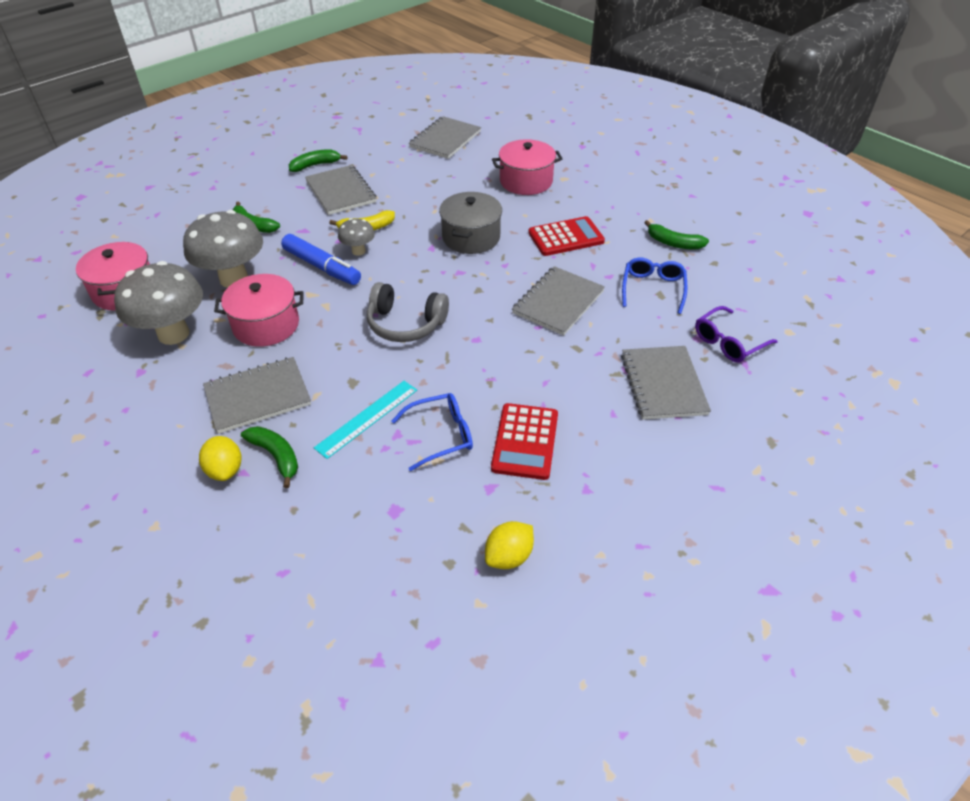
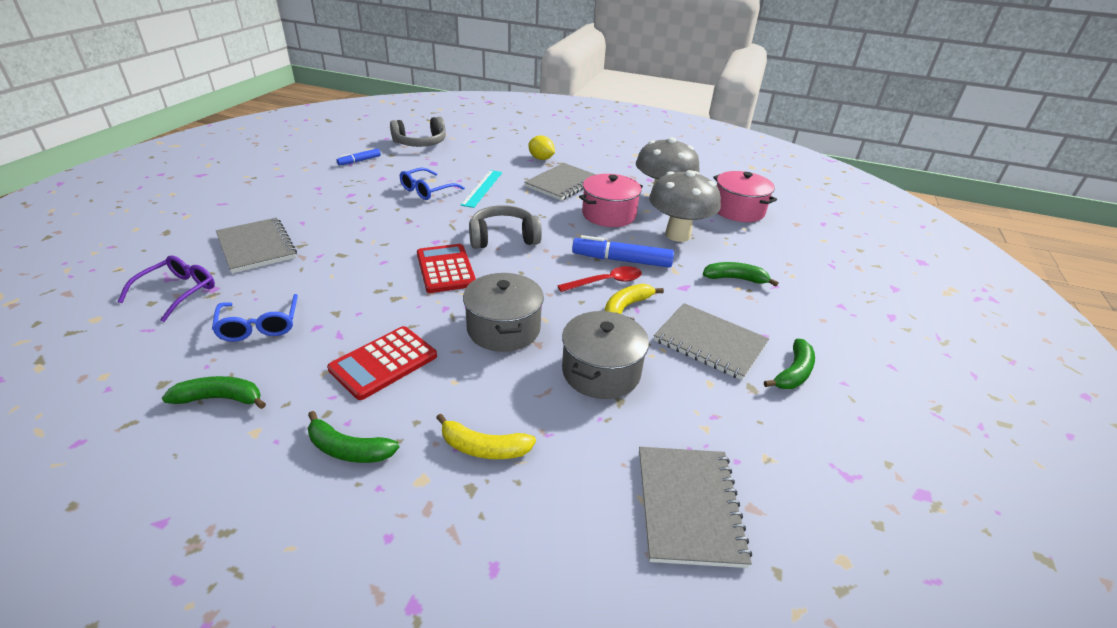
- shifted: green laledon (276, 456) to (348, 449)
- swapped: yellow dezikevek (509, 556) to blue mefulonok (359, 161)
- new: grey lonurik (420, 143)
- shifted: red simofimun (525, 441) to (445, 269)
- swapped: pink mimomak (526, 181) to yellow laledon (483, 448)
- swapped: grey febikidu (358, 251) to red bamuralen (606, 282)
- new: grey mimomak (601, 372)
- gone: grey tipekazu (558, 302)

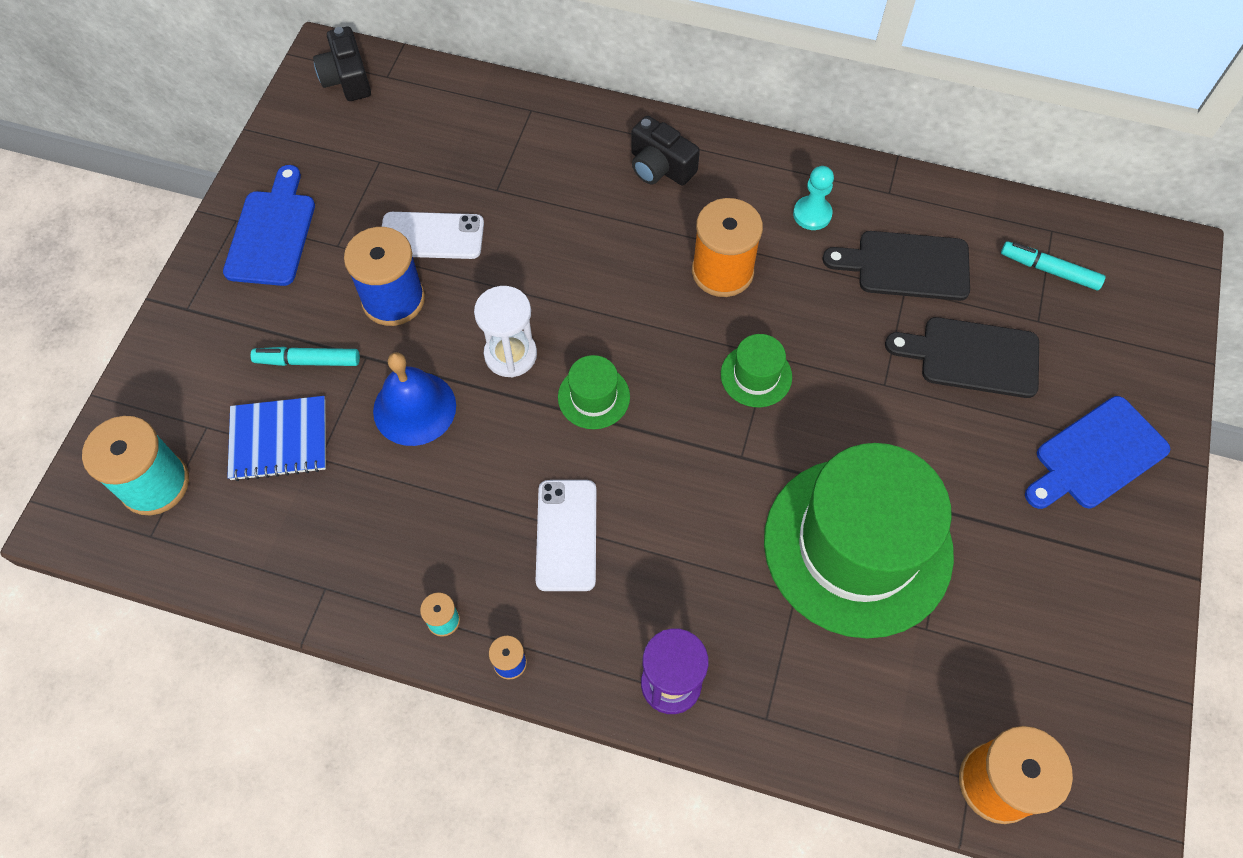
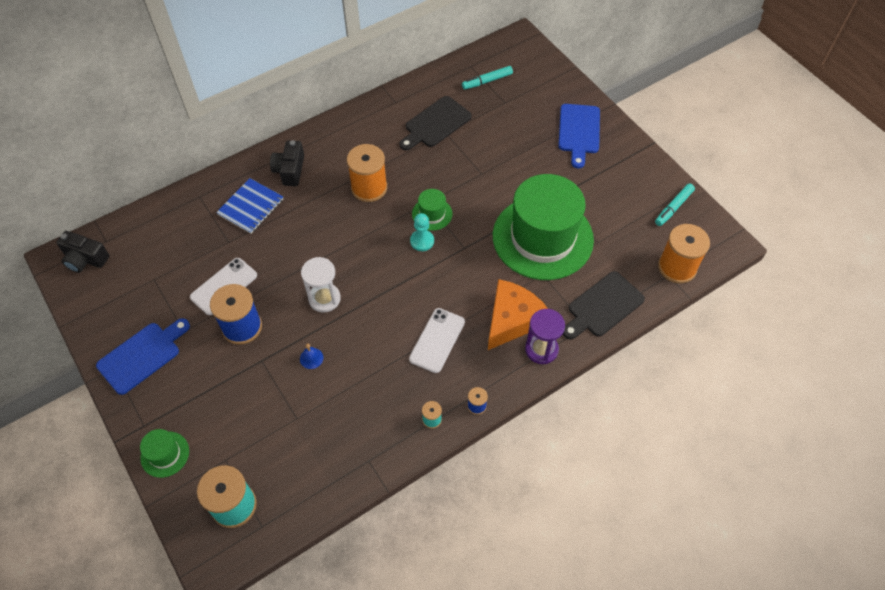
- rotated: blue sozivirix (272, 233) = (142, 355) 90 degrees clockwise
- shifted: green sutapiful (594, 397) to (165, 454)
- shifted: blue tipekazu (279, 440) to (251, 207)
- rotated: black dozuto (660, 167) = (290, 170) 105 degrees clockwise
- scaled: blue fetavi (414, 408) = (311, 358) x0.46
- rotated: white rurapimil (566, 535) = (437, 340) 75 degrees clockwise
- shifted: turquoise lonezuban (812, 214) to (422, 241)
- new: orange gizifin (512, 320)
- shifted: black sozivirix (972, 357) to (603, 306)
- shifted: turquoise mefulonok (308, 361) to (673, 207)

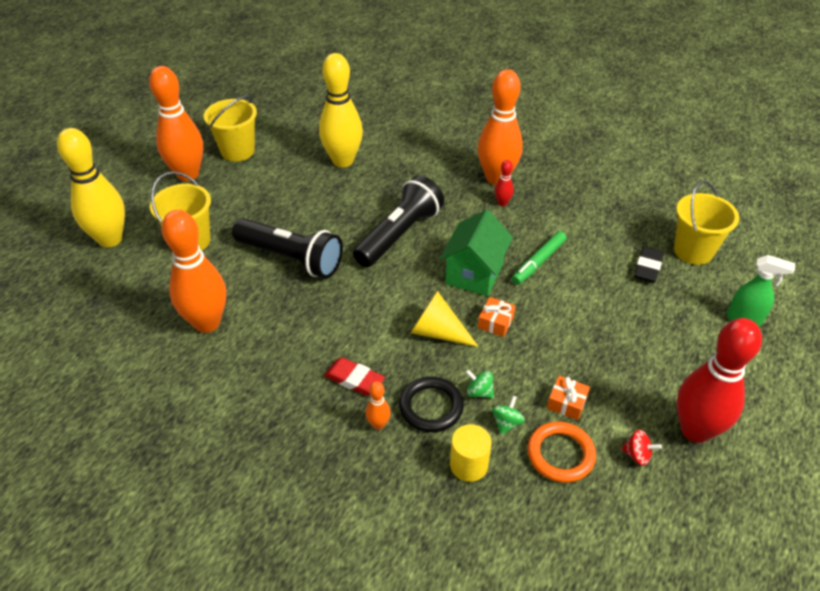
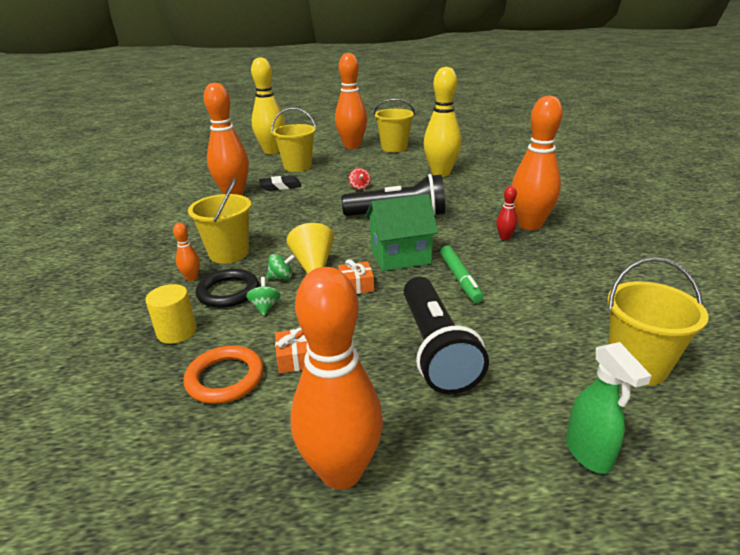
- swapped: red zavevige (354, 380) to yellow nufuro (229, 253)
- shifted: black zavevige (647, 267) to (280, 186)
- shifted: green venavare (506, 423) to (281, 277)
- repainted: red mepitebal (695, 430) to orange mepitebal (341, 471)
- shifted: red venavare (637, 455) to (359, 187)
- shifted: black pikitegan (291, 258) to (435, 348)
- rotated: green mefulonok (538, 262) = (460, 279) 105 degrees counterclockwise

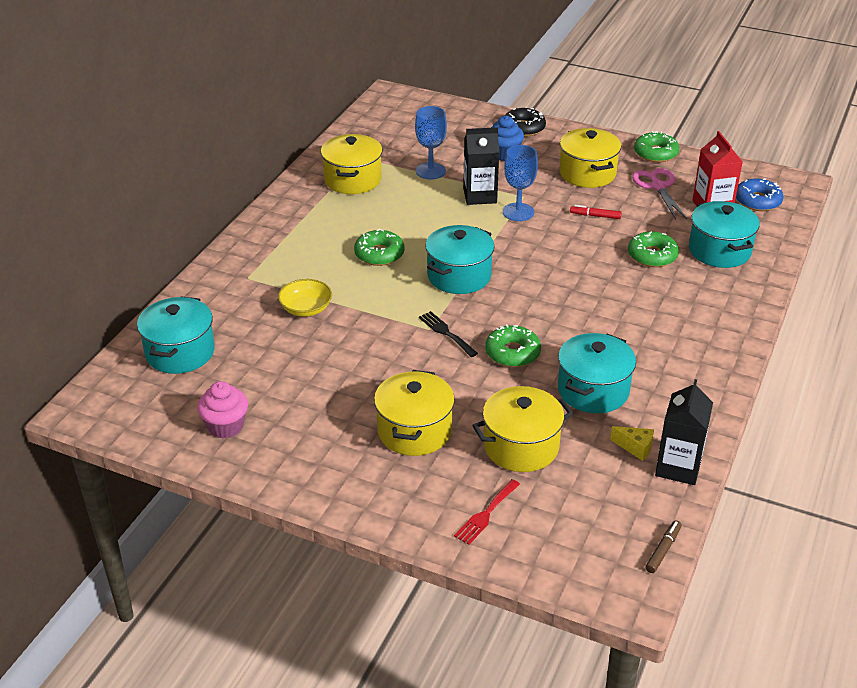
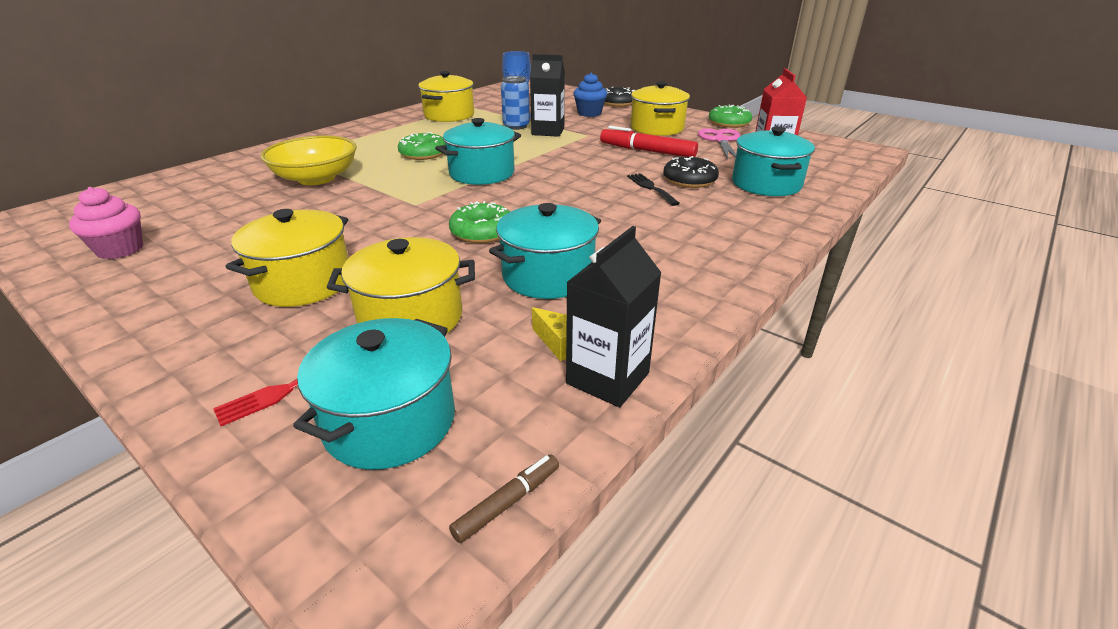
- scaled: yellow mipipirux (306, 309) = (316, 178) x1.63
- shifted: turquoise mimomak (180, 352) to (390, 421)
- new: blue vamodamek (516, 126)
- scaled: red mefulonok (595, 216) = (647, 151) x1.96
- shifted: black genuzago (446, 333) to (651, 188)
- repainted: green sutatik (652, 256) to black sutatik (689, 180)
- gone: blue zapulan (518, 212)
- gone: blue sutatik (757, 201)

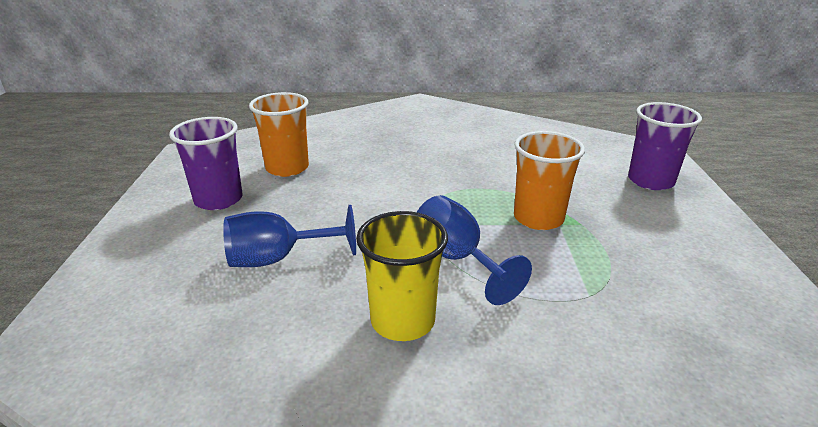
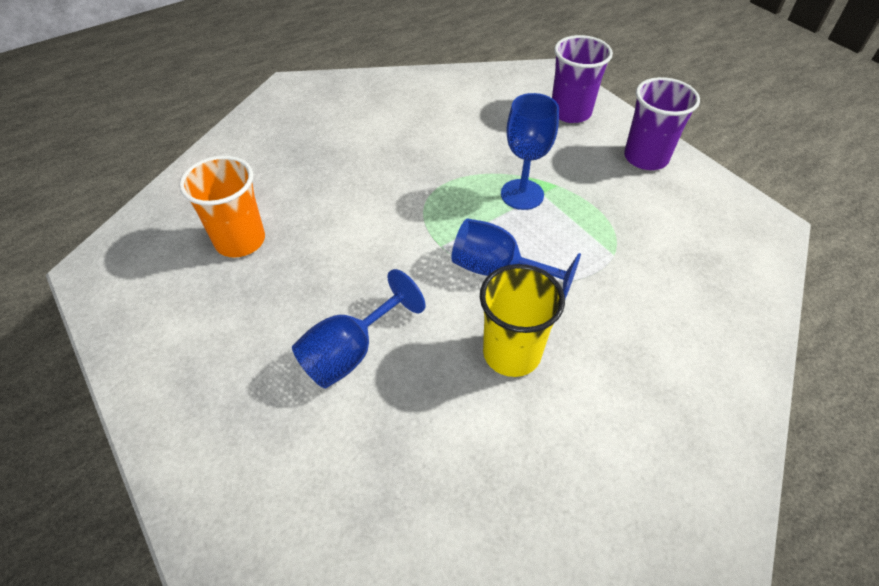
- swapped: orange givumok (538, 218) to blue zapulan (522, 194)
- shifted: purple givumok (218, 200) to (646, 158)

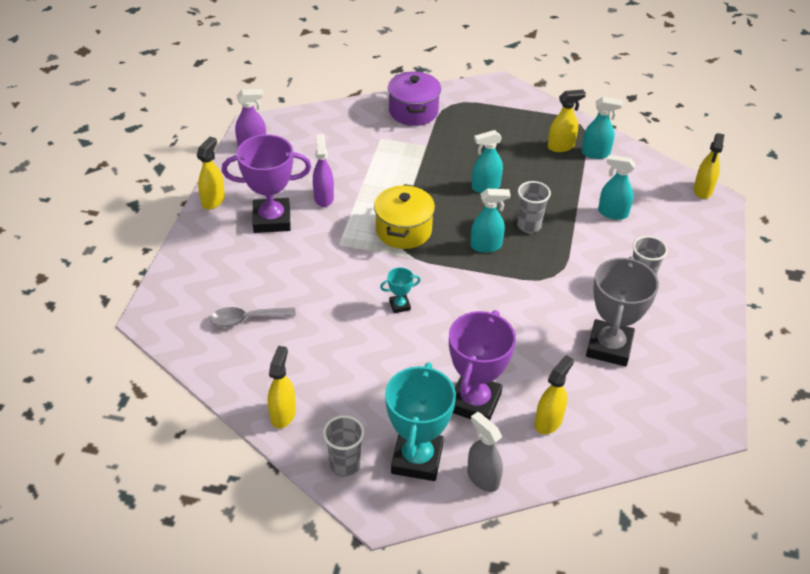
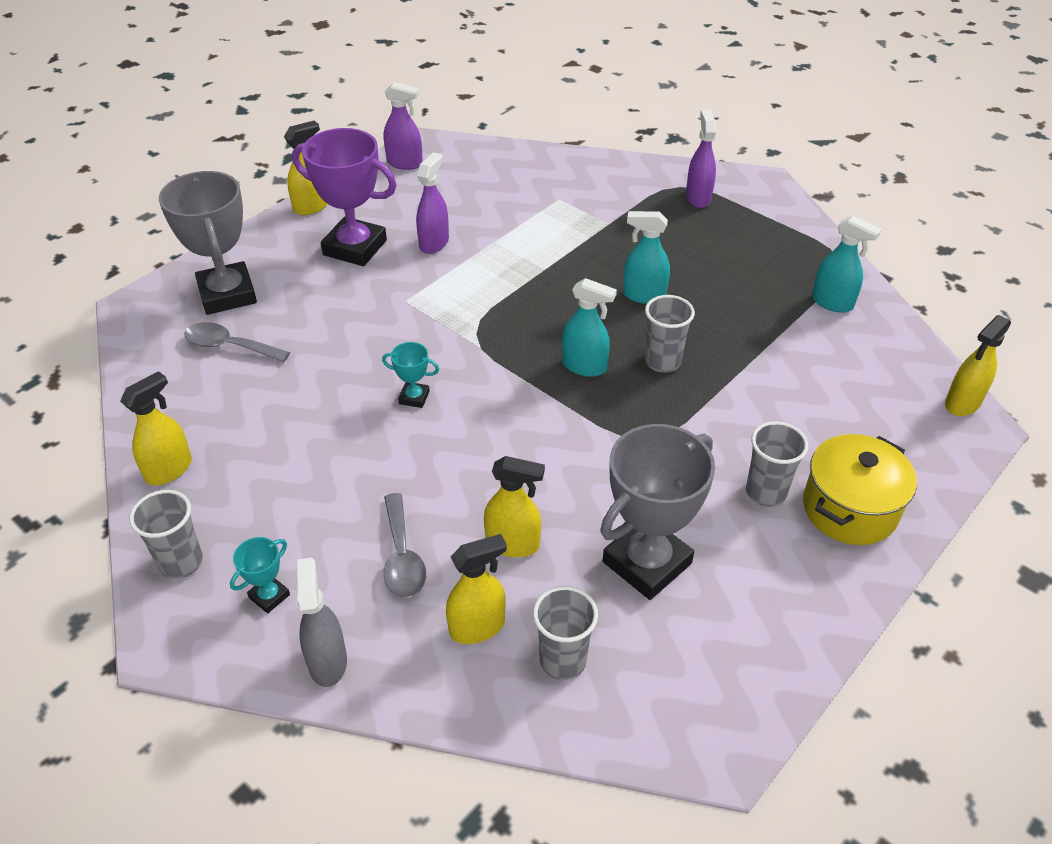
- new: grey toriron (227, 294)
- scaled: turquoise toriron (417, 459) = (269, 596) x0.45
- swapped: purple toriron (474, 402) to grey bamuralen (402, 556)
- shifted: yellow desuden (561, 146) to (513, 544)
- new: grey givumok (563, 660)
- new: purple desuden (698, 198)
- shifted: yellow mimomak (403, 230) to (849, 509)
- gone: purple mimomak (413, 111)
- gone: turquoise desuden (612, 213)

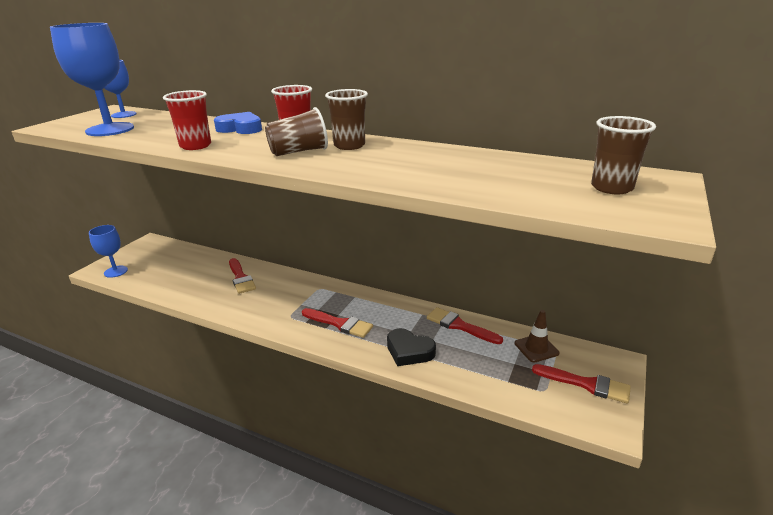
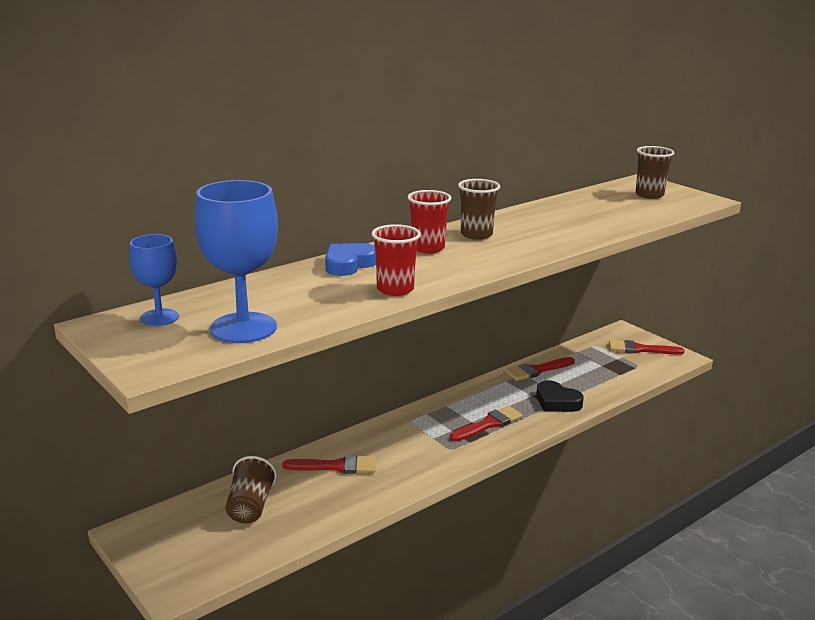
- shifted: brown givumok (299, 152) to (250, 507)
- rotated: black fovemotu (409, 351) = (557, 402) 75 degrees clockwise
- rotated: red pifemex (586, 384) = (640, 349) 135 degrees counterclockwise
- gone: blue zapulan (116, 271)
- gone: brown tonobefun (536, 348)

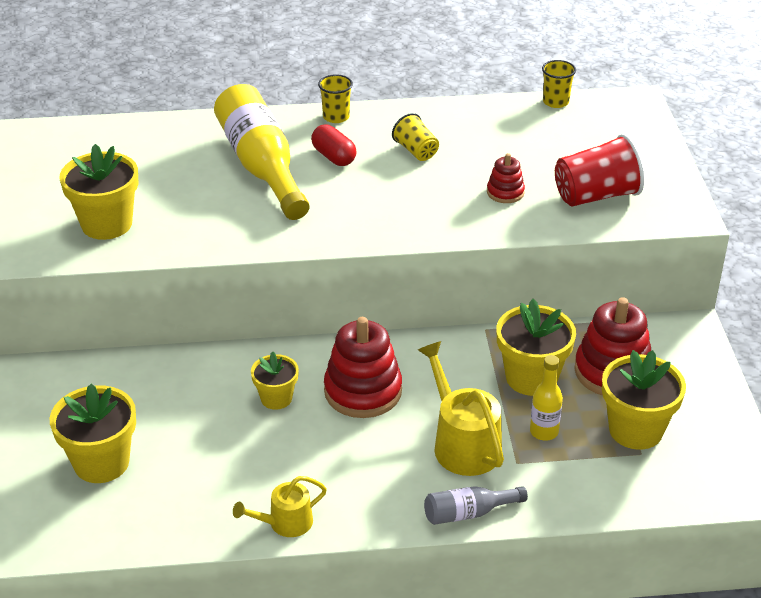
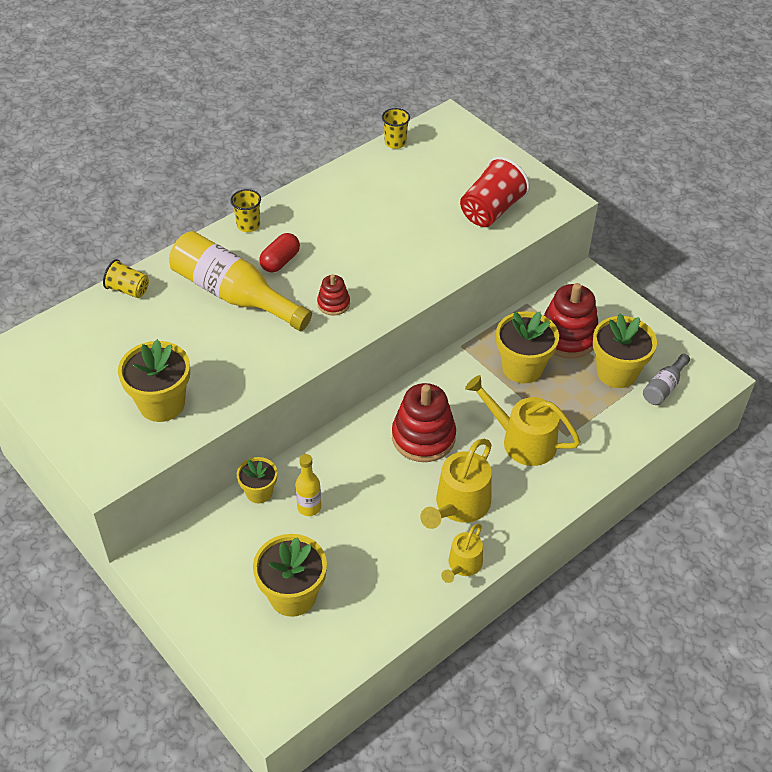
- shifted: yellow givumok (416, 151) to (128, 290)
- shifted: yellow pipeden (276, 398) to (259, 492)
- rotated: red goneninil (334, 157) = (280, 261) 75 degrees counterclockwise
- shifted: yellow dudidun (544, 432) to (309, 507)
- shifted: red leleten (505, 192) to (333, 304)
- new: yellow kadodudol (459, 505)
- shifted: grey dudidun (469, 513) to (664, 387)

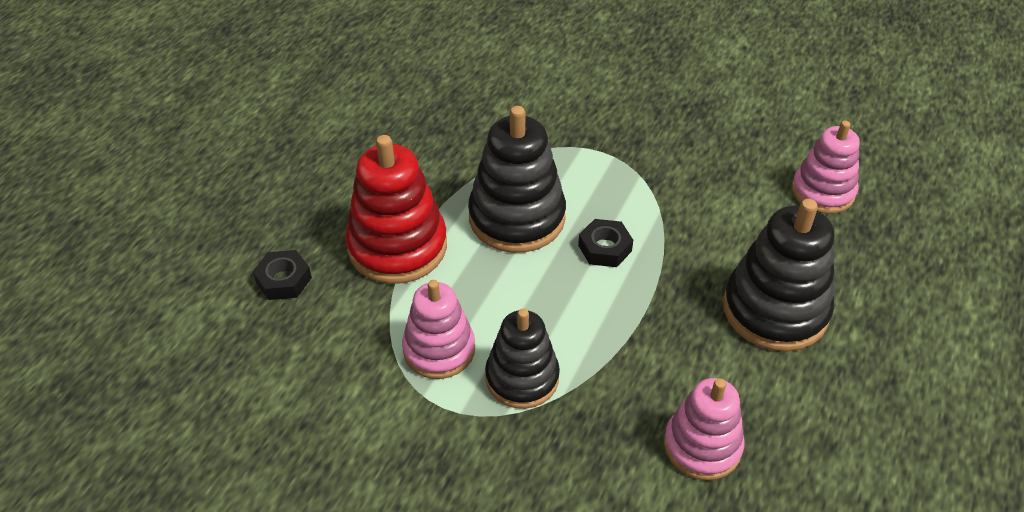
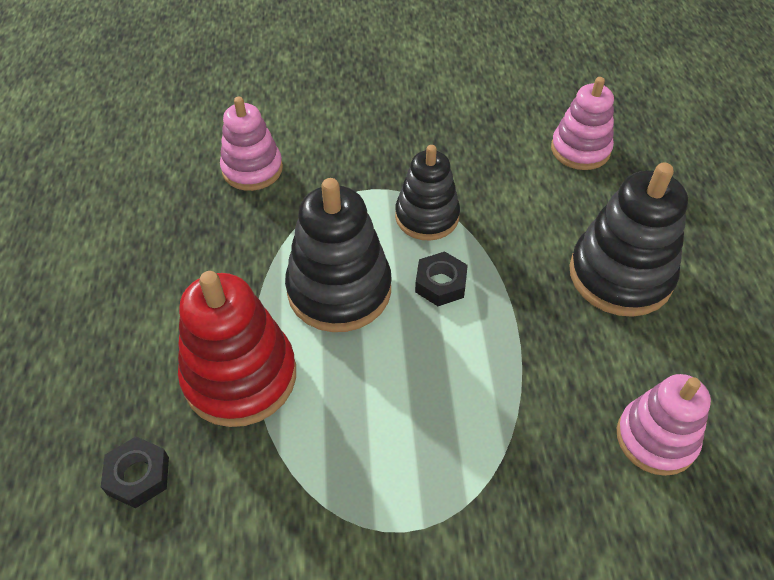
- shifted: pink leleten (439, 350) to (252, 169)
- shifted: black leleten (522, 378) to (427, 216)

